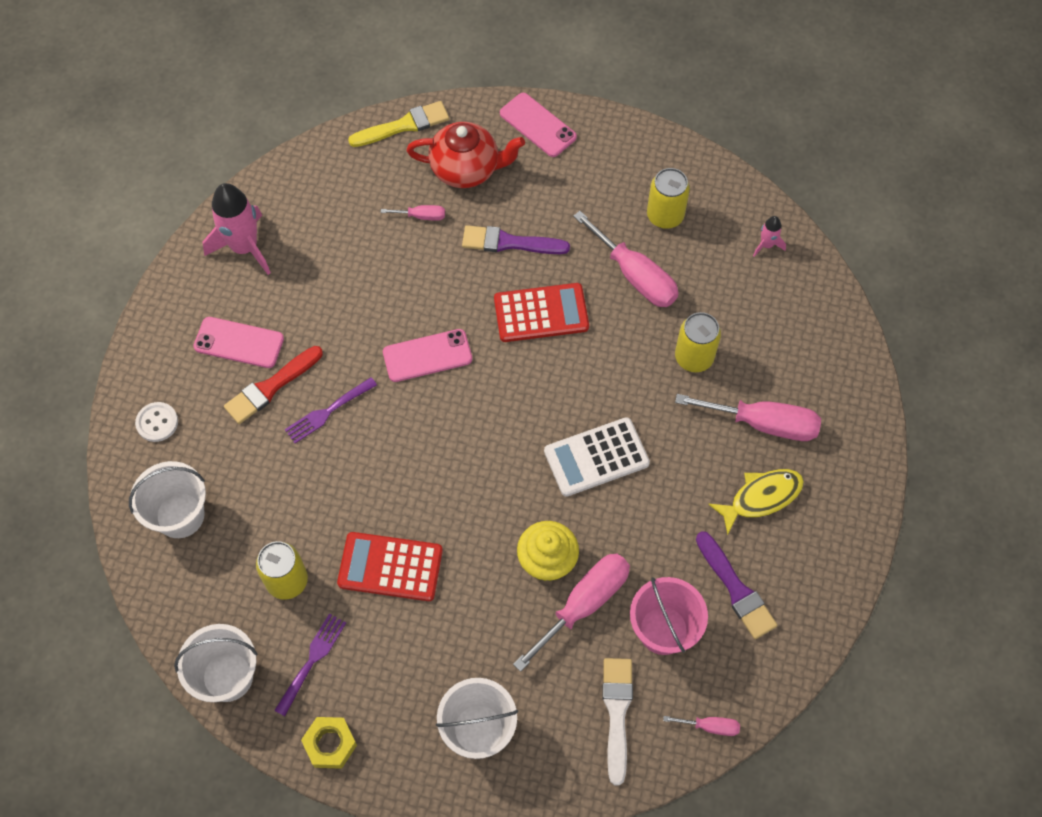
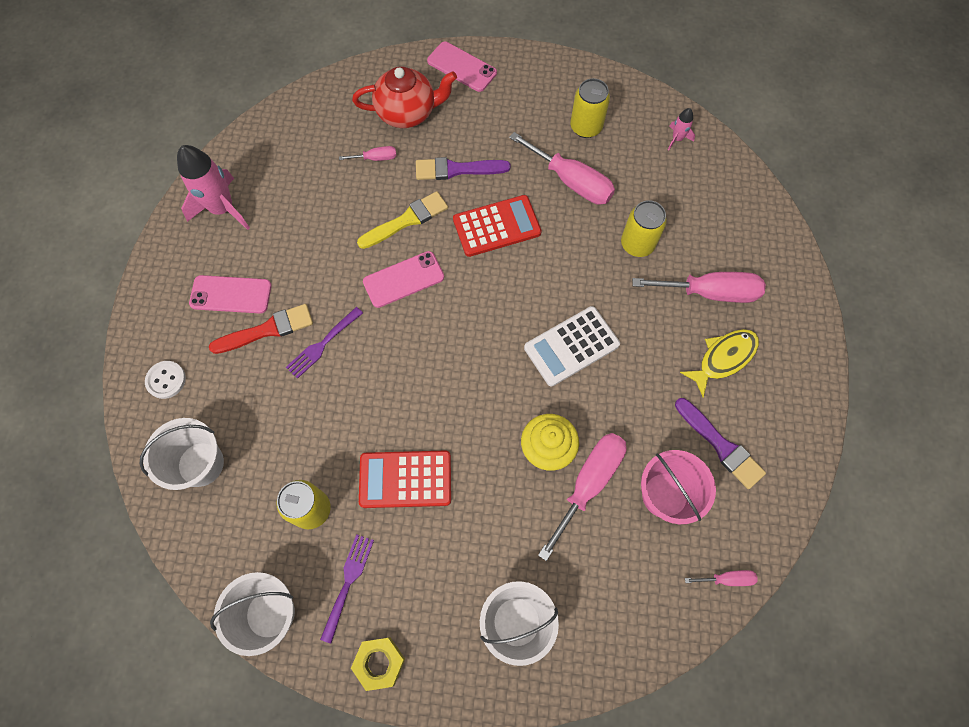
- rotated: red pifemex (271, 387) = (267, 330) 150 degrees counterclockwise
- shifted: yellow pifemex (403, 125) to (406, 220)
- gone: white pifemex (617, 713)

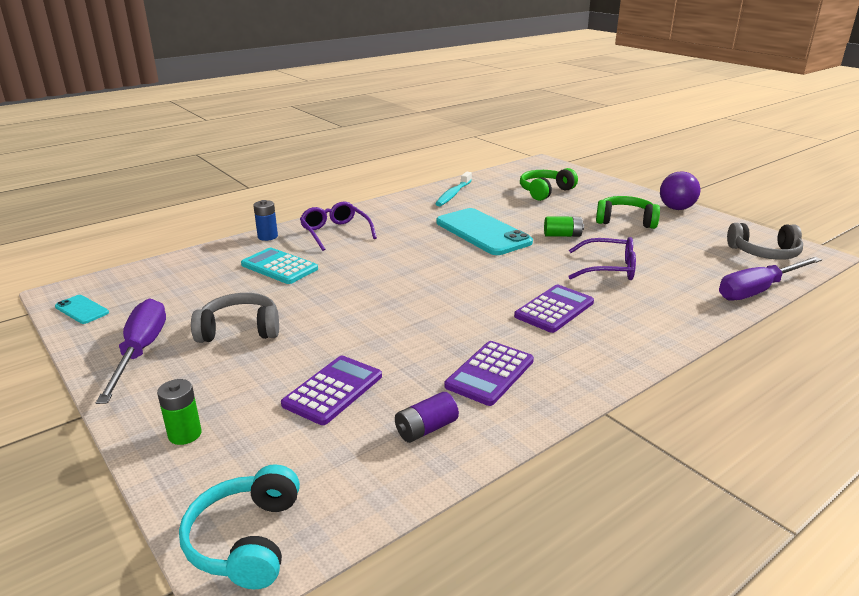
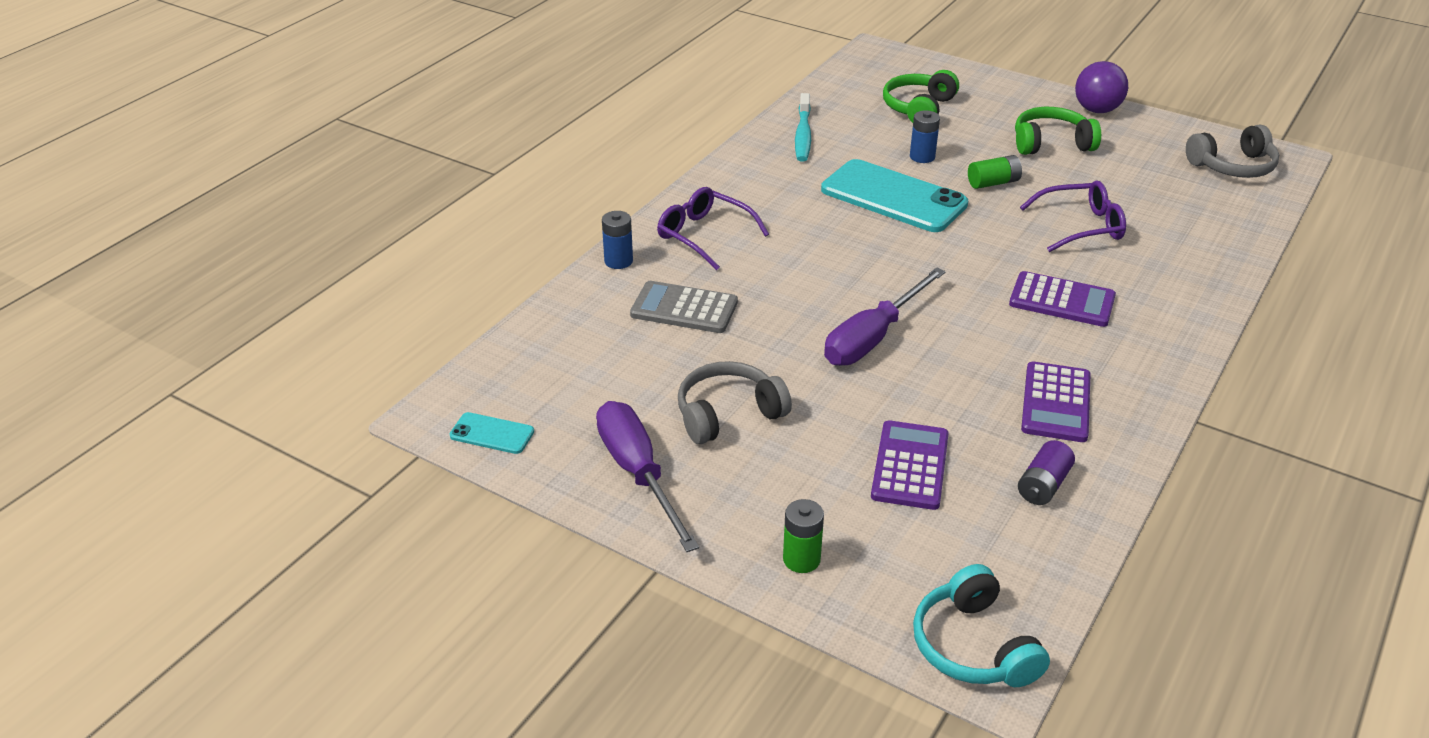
- repainted: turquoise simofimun (279, 267) to grey simofimun (684, 308)
- shifted: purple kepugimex (758, 290) to (873, 337)
- new: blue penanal (922, 157)
- rotated: purple simofimun (554, 309) = (1062, 300) 90 degrees clockwise

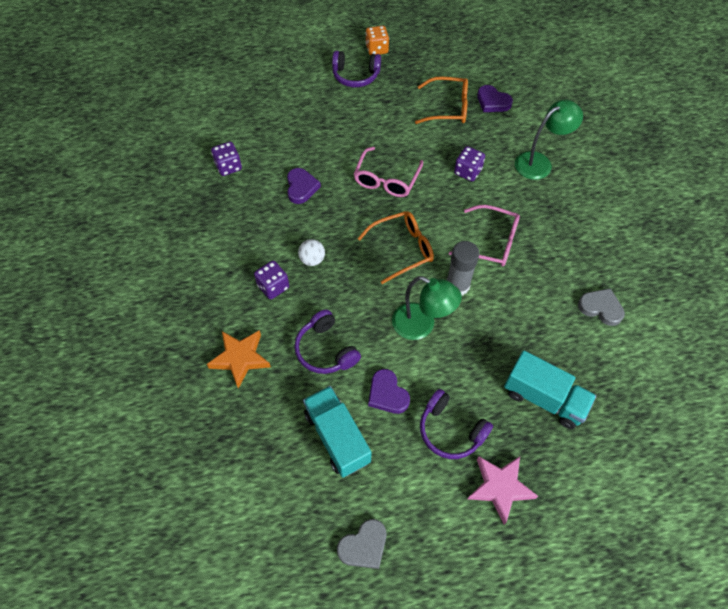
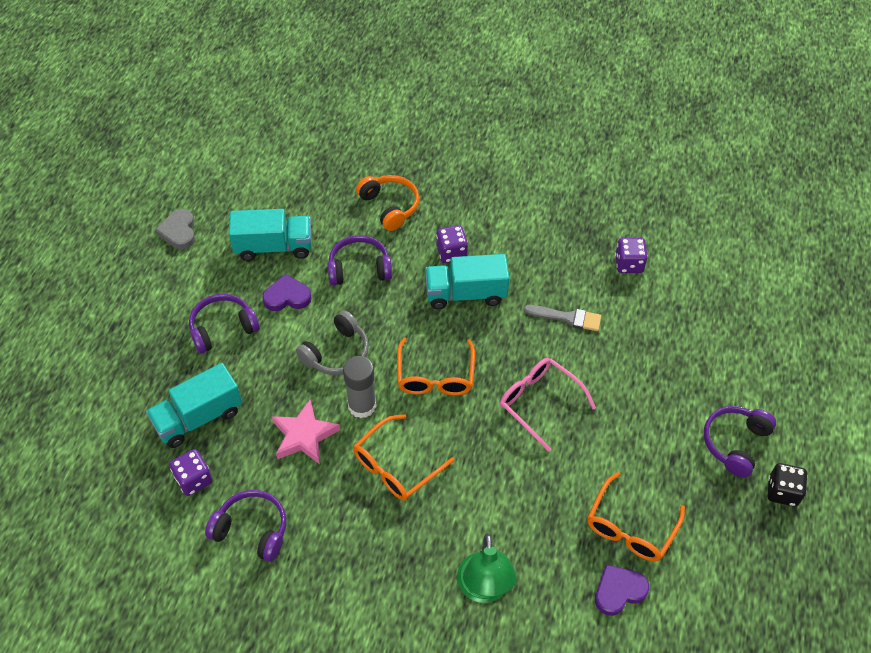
- shifted: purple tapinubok (467, 172) to (194, 479)
- swapped: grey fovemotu (600, 308) to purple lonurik (252, 530)
- shifted: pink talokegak (500, 487) to (304, 436)
- swapped: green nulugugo (421, 326) to grey lonurik (336, 353)
- repainted: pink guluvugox (491, 242) to orange guluvugox (396, 466)
- swapped: orange talokegak (240, 358) to orange lonurik (389, 206)
- swapped: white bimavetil (312, 260) to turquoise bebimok (465, 294)
- swapped: purple fovemotu (301, 187) to grey pifemex (567, 318)
- repainted: orange tapinubok (377, 49) to black tapinubok (782, 492)

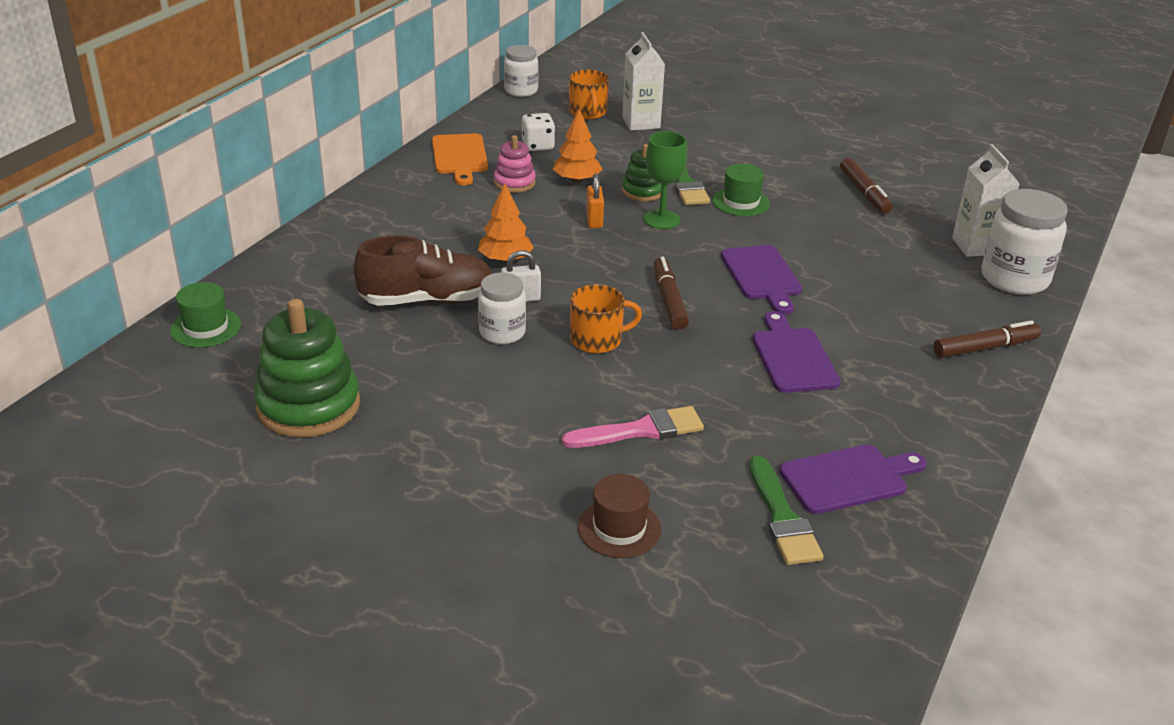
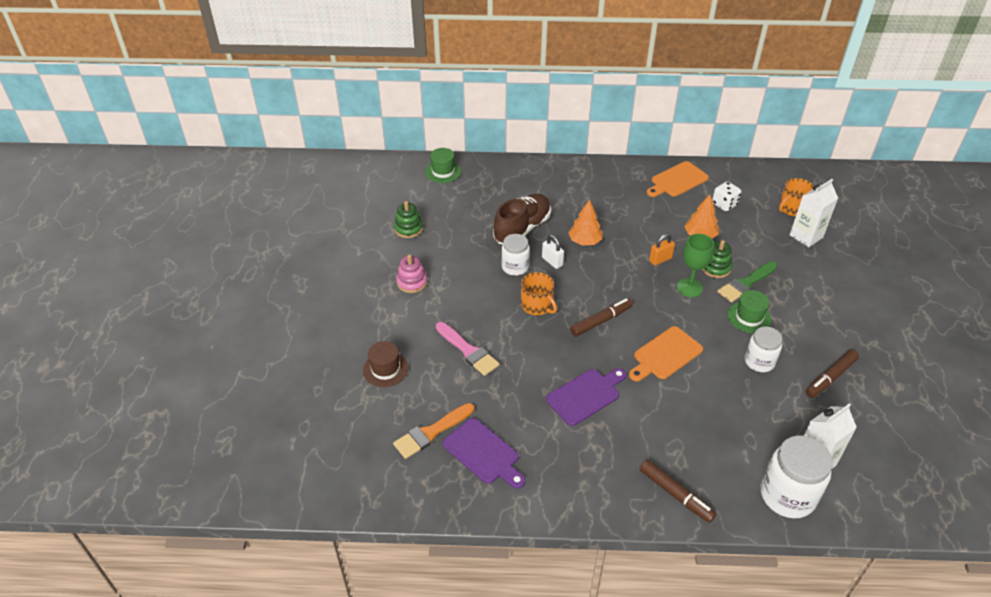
- repainted: green pifemex (782, 517) to orange pifemex (431, 432)
- scaled: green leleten (308, 406) = (408, 229) x0.54
- shifted: pink leleten (514, 183) to (412, 282)
- rotated: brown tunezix (427, 300) = (522, 229) 105 degrees counterclockwise
- repainted: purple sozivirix (762, 276) to orange sozivirix (665, 354)
- shifted: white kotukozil (521, 91) to (759, 361)

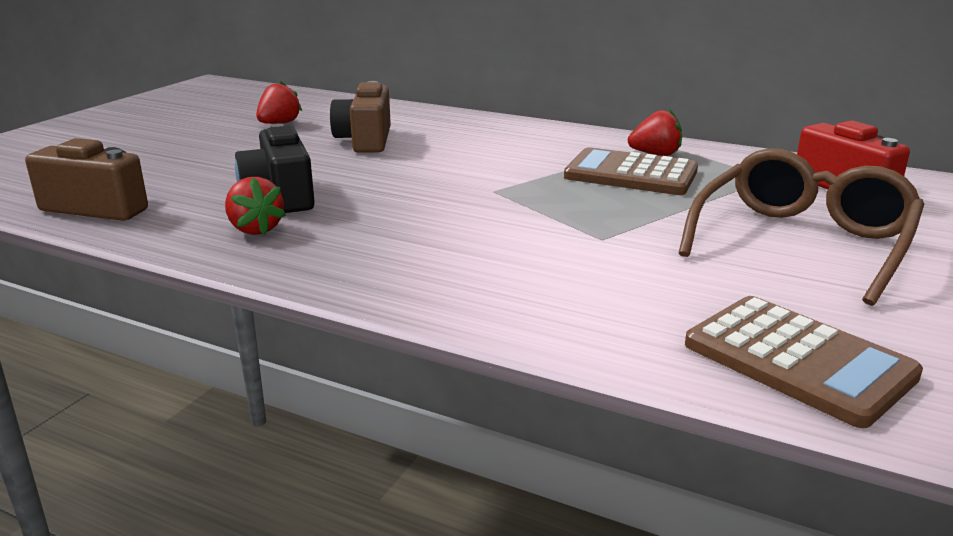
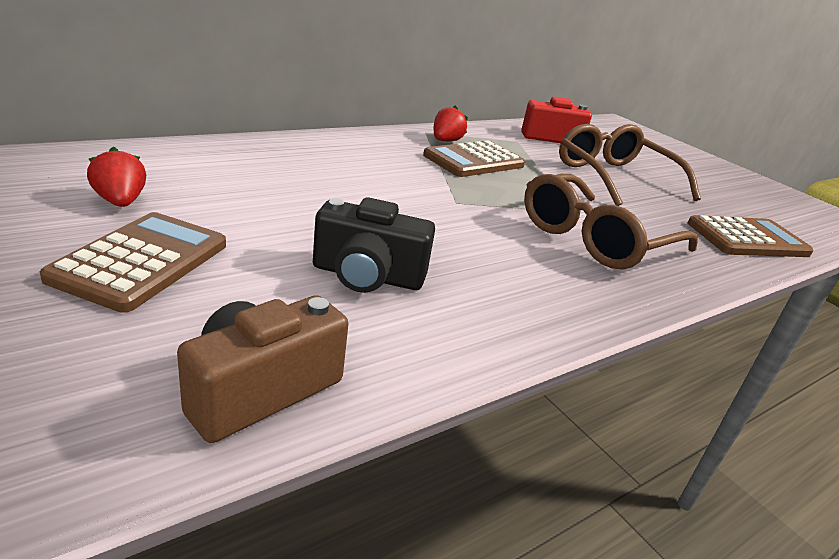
- new: brown simofimun (141, 261)
- new: brown guluvugox (595, 239)
- gone: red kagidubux (255, 229)
- gone: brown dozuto (365, 140)

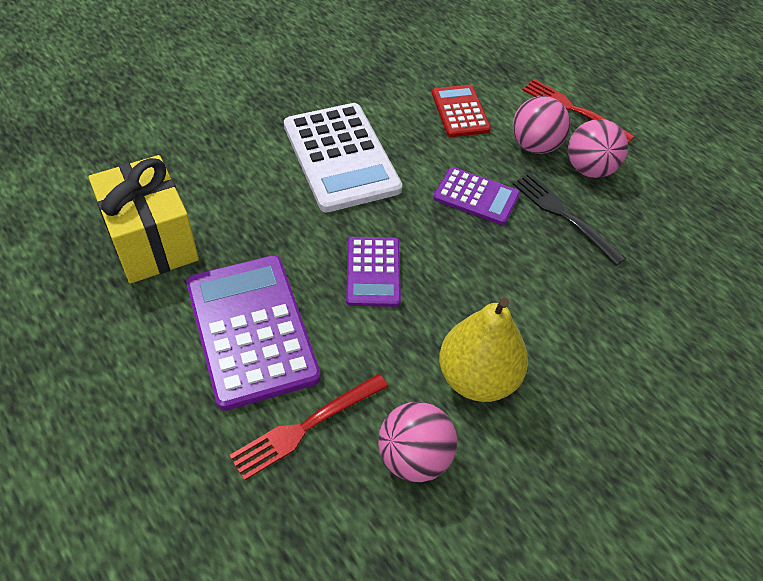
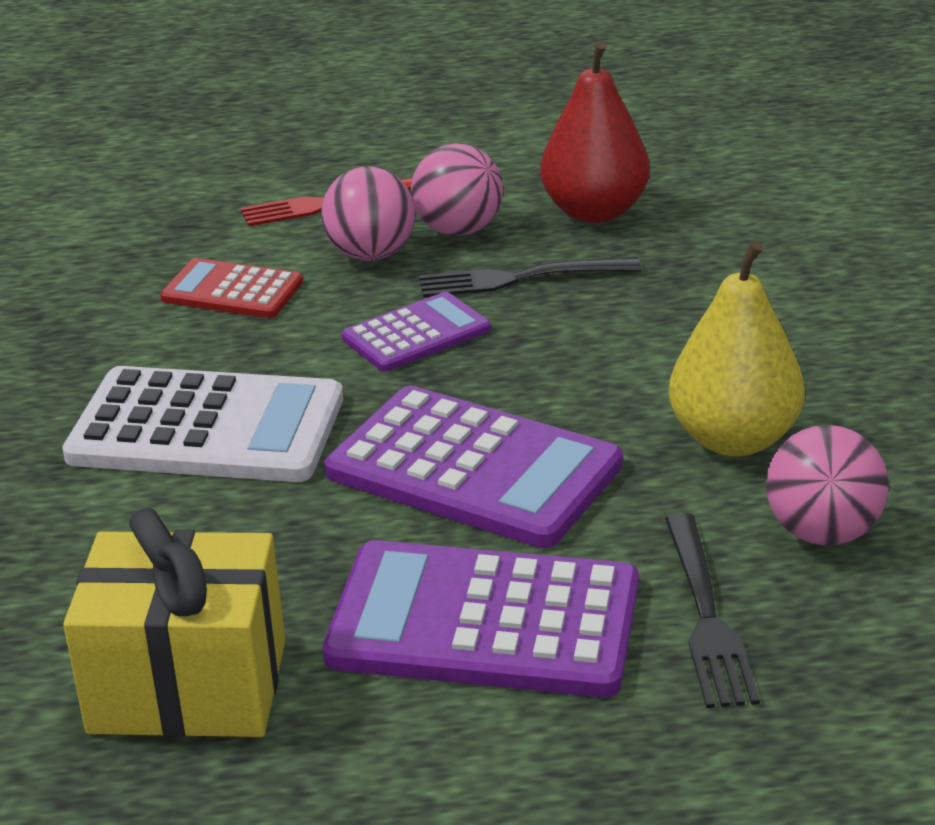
- scaled: purple simofimun (373, 272) = (473, 469) x1.78
- new: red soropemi (594, 212)
- repainted: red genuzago (305, 427) to black genuzago (707, 617)

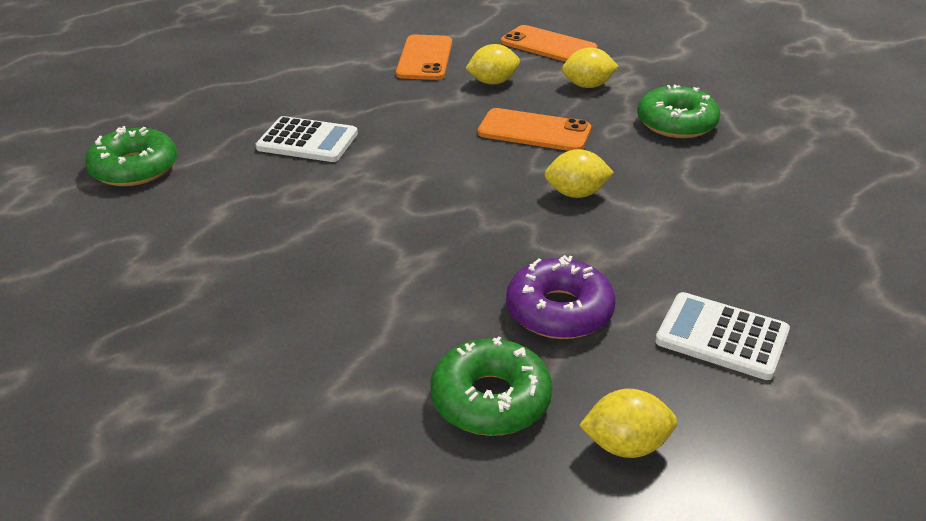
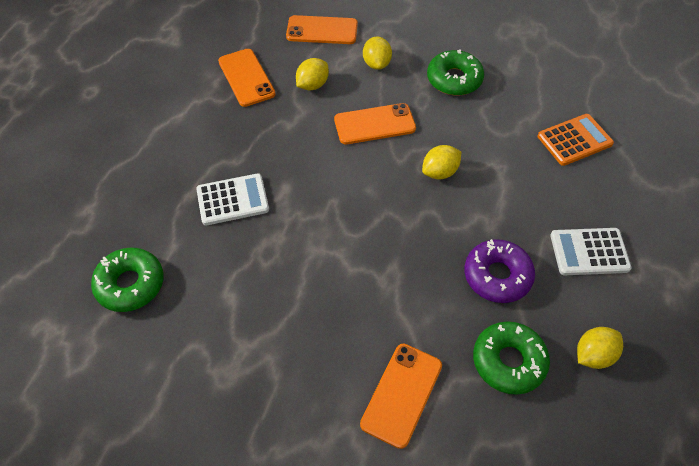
- new: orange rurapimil (401, 394)
- rotated: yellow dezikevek (587, 86) = (376, 64) 60 degrees counterclockwise
- new: orange simofimun (574, 140)

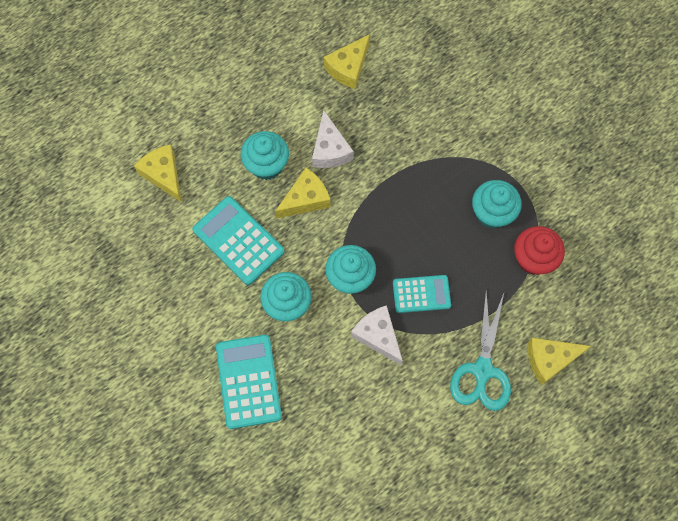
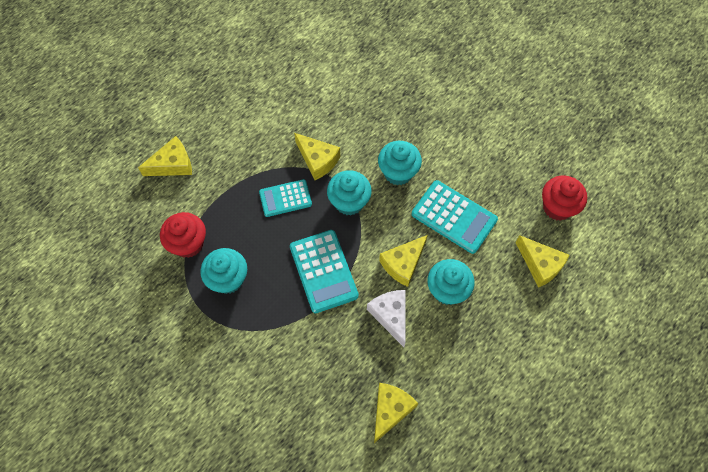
- shifted: turquoise simofimun (248, 381) to (323, 271)
- repainted: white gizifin (378, 336) to yellow gizifin (317, 160)
- new: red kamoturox (557, 207)
- gone: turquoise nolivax (482, 370)

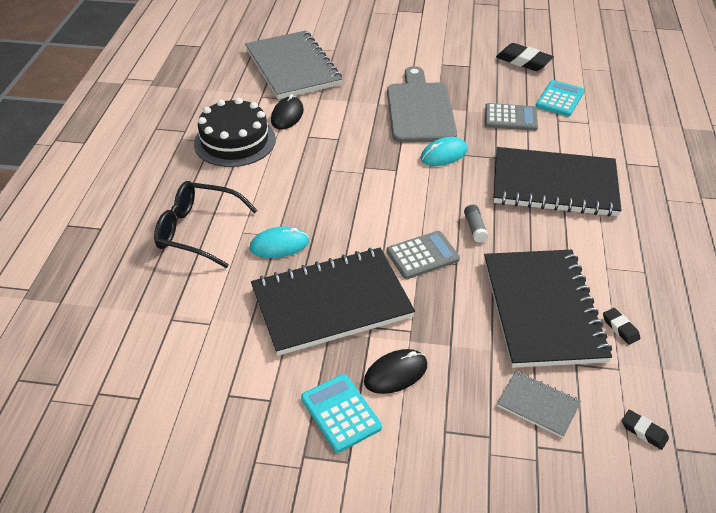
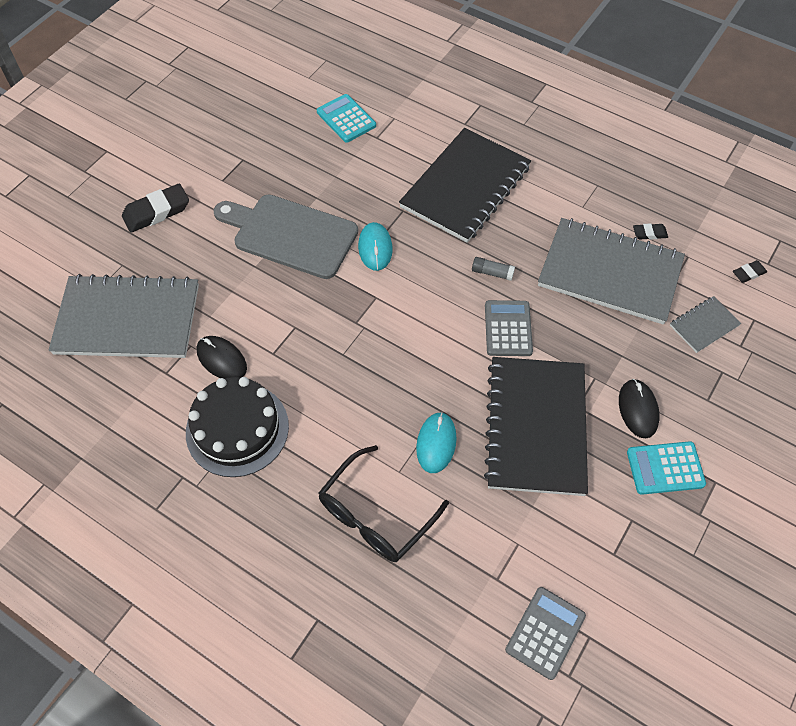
- shifted: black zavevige (523, 61) to (156, 212)
- shifted: grey simofimun (510, 118) to (545, 632)
- repainted: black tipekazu (542, 309) to grey tipekazu (609, 273)

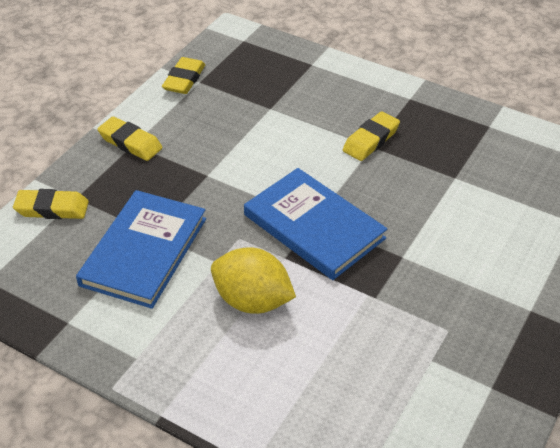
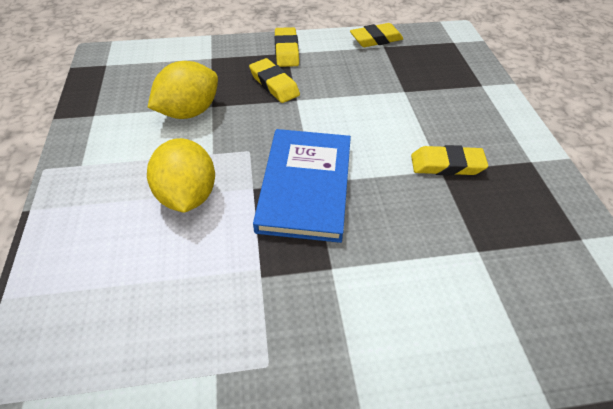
- swapped: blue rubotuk (144, 251) to yellow dezikevek (189, 112)
- shifted: yellow zavevige (52, 208) to (274, 84)

